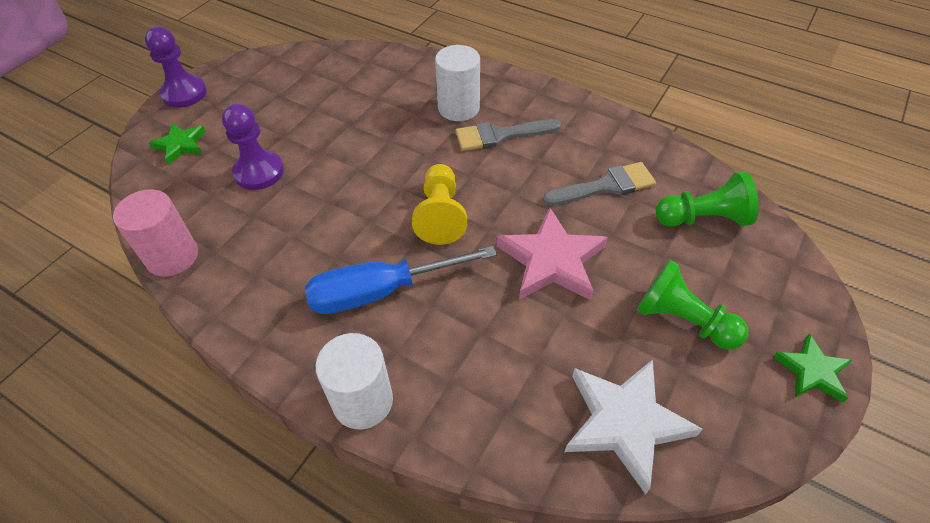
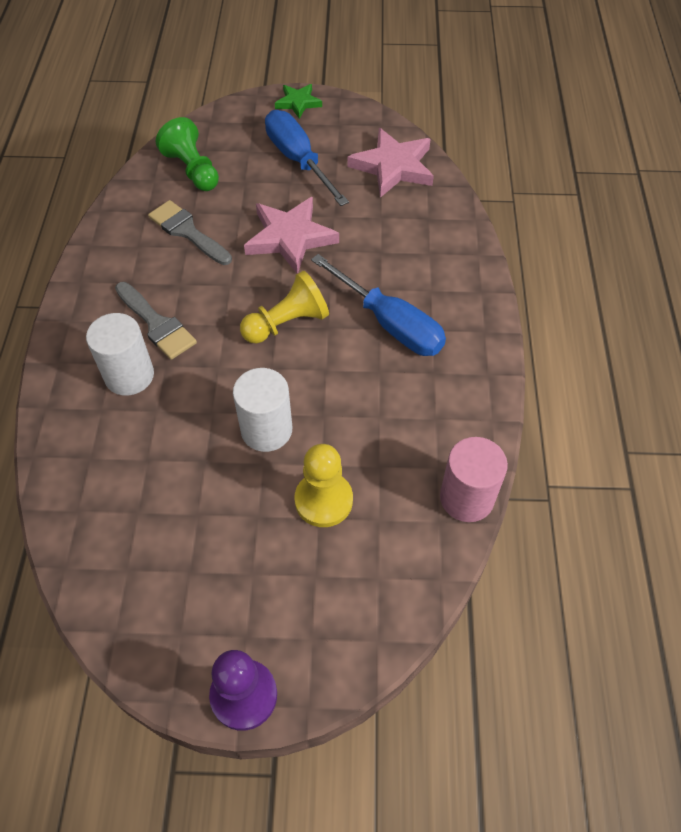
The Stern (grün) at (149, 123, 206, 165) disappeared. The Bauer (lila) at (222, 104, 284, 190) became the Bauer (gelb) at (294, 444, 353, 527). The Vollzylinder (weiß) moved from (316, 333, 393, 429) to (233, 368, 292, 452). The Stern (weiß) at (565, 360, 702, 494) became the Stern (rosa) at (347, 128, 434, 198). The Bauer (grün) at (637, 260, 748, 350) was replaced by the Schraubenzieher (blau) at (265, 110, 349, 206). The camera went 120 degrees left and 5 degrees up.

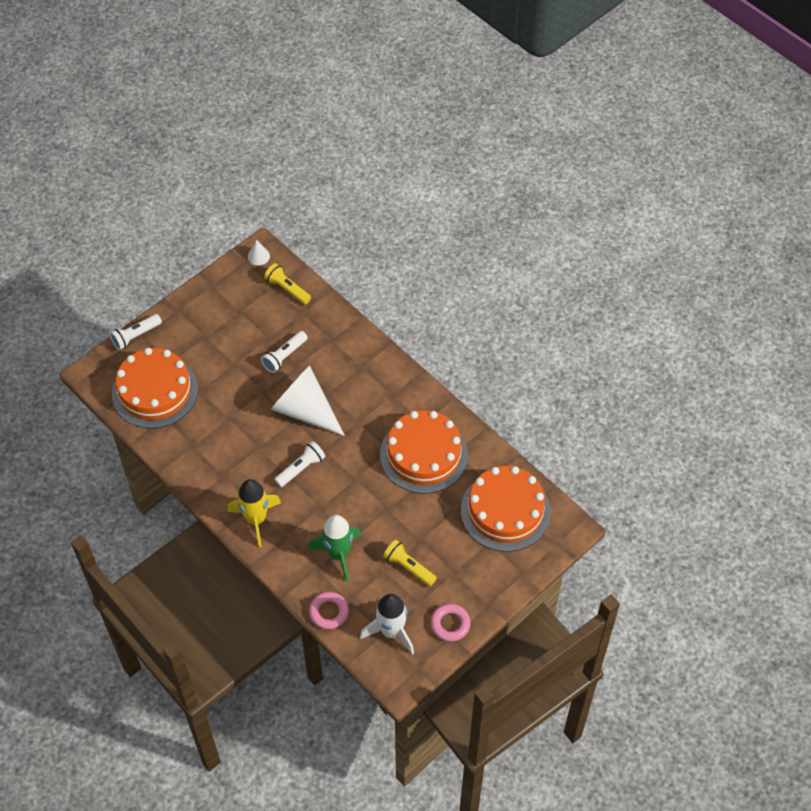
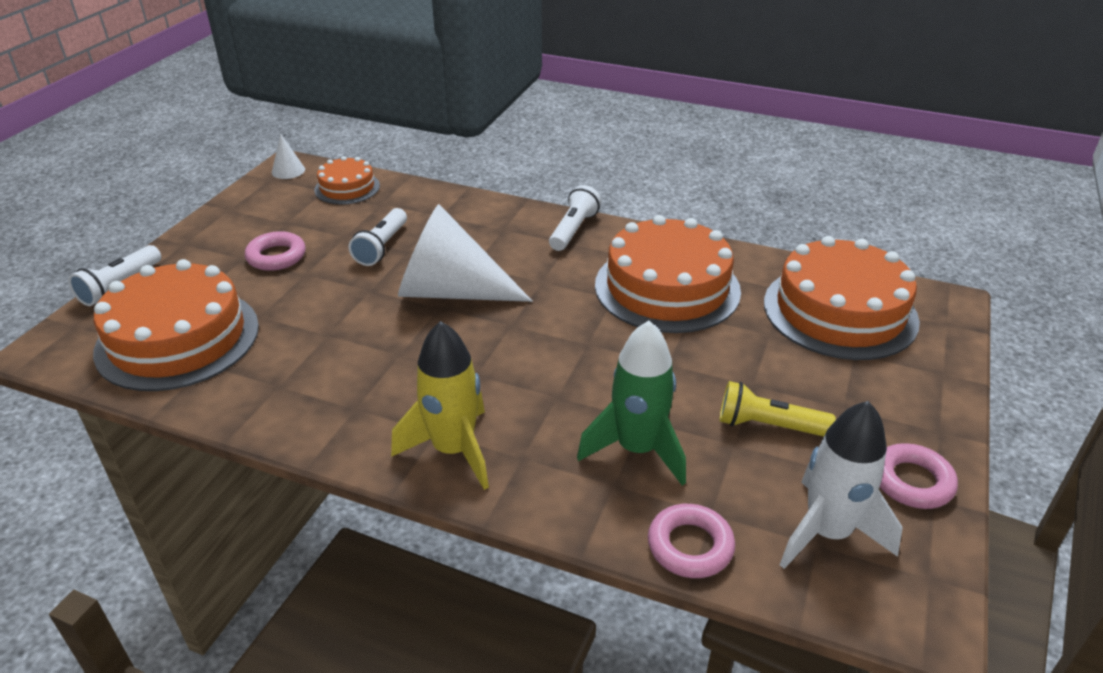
The Taschenlampe (gelb) at (264, 263, 311, 304) was replaced by the Kuchen (orange) at (314, 156, 380, 205). The Taschenlampe (weiß) moved from (274, 441, 325, 487) to (549, 185, 601, 251). The Ring (rosa) at (245, 231, 306, 271) appeared. The camera went 25 degrees left and 20 degrees down.

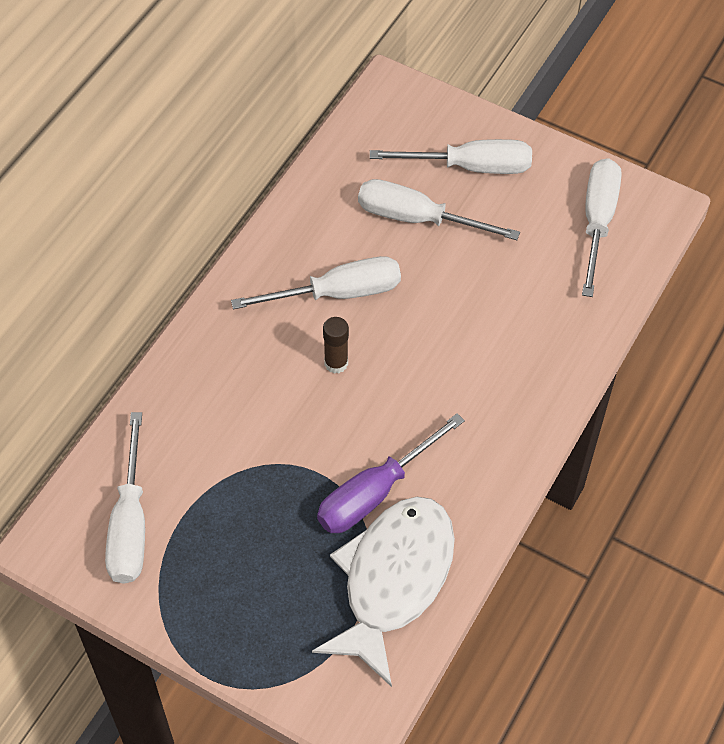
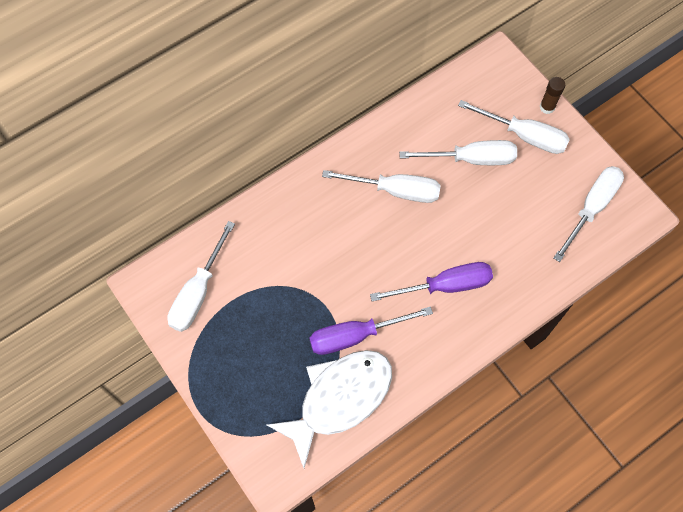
The Klebestift (braun) moved from (323, 317, 349, 374) to (540, 77, 565, 114). The Schraubenzieher (weiß) at (358, 179, 520, 240) turned 135 degrees clockwise. The Schraubenzieher (lila) at (370, 262, 493, 301) appeared. The camera went 25 degrees right and 10 degrees up.

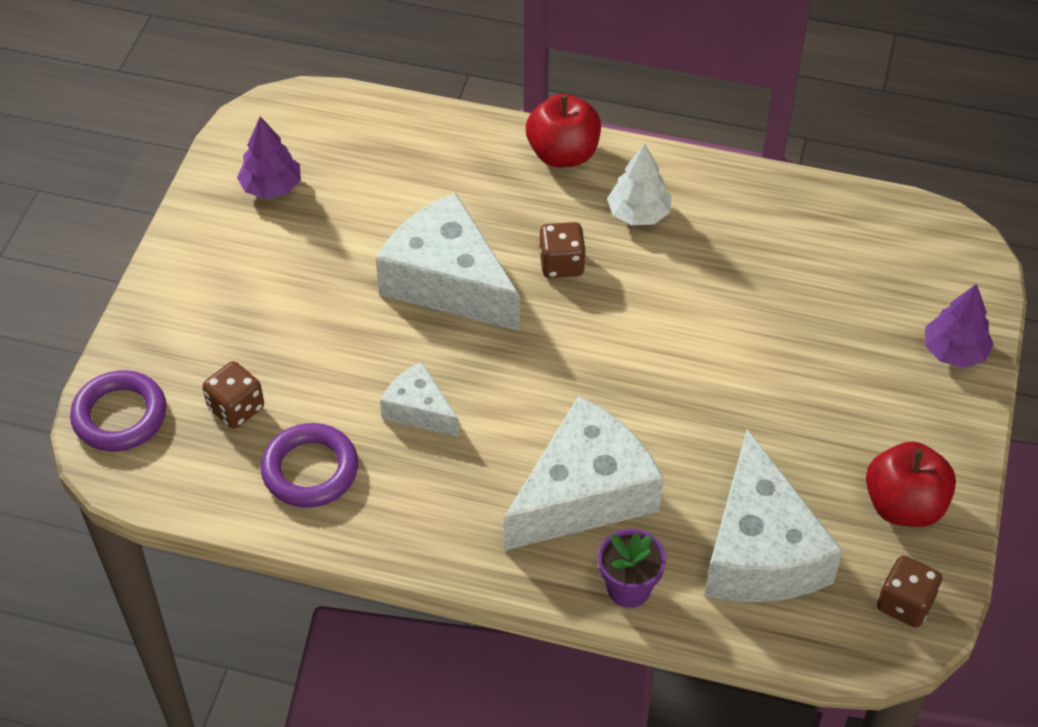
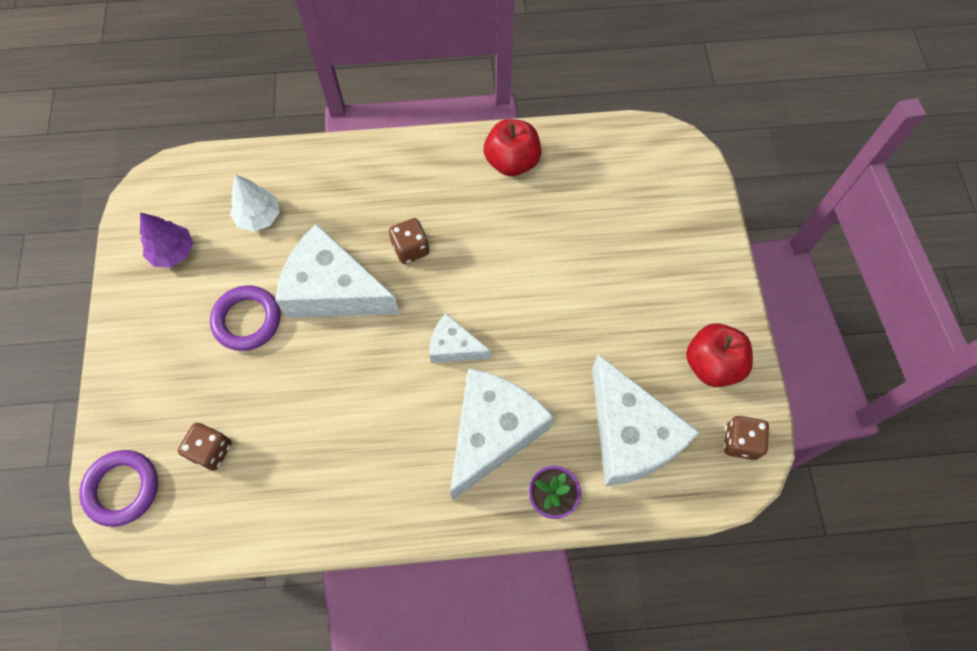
The Ring (lila) moved from (261, 423, 358, 508) to (210, 285, 280, 351). The Käse (weiß) moved from (380, 362, 459, 437) to (429, 313, 491, 363). The Apfel (rot) moved from (526, 94, 601, 168) to (484, 119, 541, 176). The Baum (weiß) moved from (607, 143, 672, 225) to (230, 174, 280, 232). The Baum (lila) at (925, 284, 994, 368) disappeared. The camera went 20 degrees left and 15 degrees up.

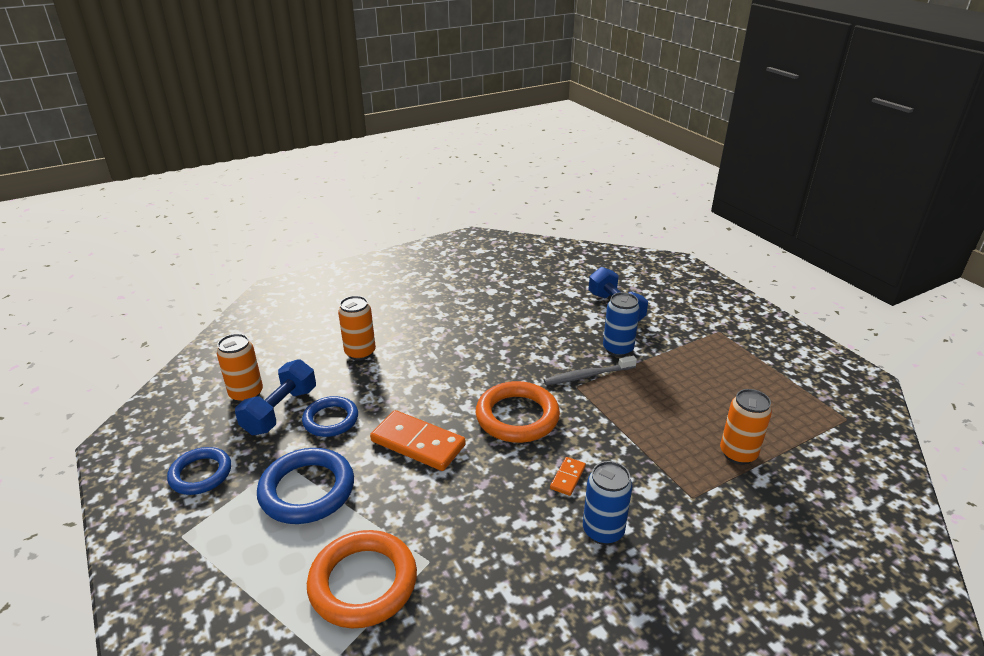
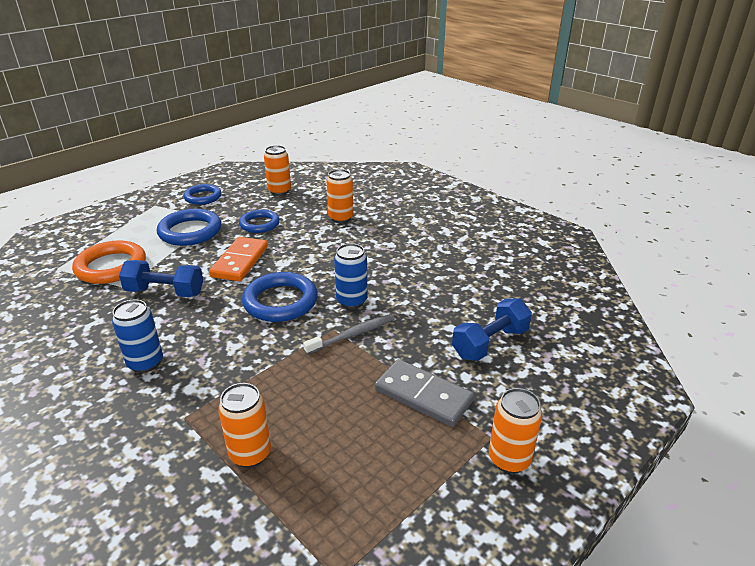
The Hantel (blau) moved from (235, 359, 316, 435) to (119, 260, 203, 297). The Ring (orange) at (476, 381, 560, 443) became the Ring (blau) at (242, 272, 318, 322). The Zahnbürste (grau) at (544, 356, 637, 385) turned 90 degrees clockwise. The Dominostein (orange) at (550, 457, 586, 496) disappeared. The Dose (blau) moved from (603, 292, 640, 357) to (334, 243, 368, 309). The Dominostein (grau) at (375, 359, 474, 427) appeared. The Dose (orange) at (489, 388, 542, 474) appeared. The camera went 75 degrees right and 0 degrees up.

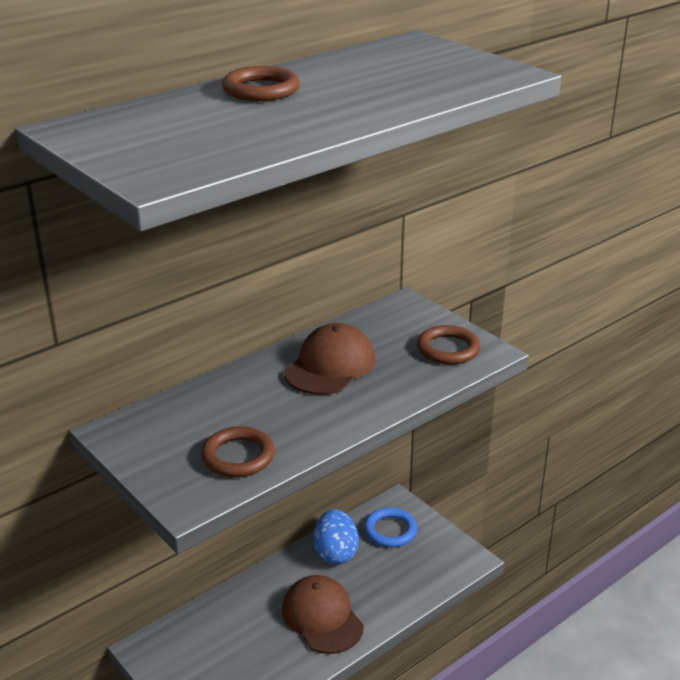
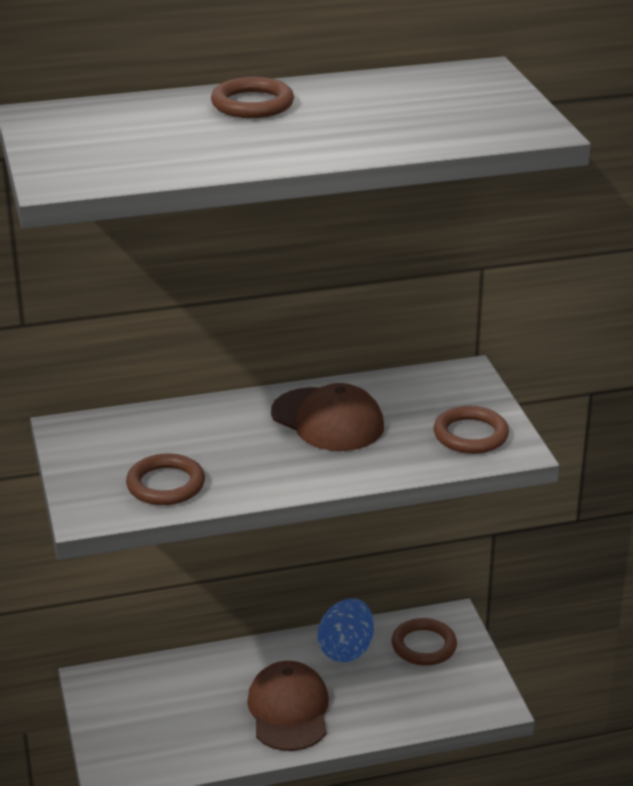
The Kappe (braun) at (284, 323, 375, 395) turned 75 degrees clockwise. The Ring (blau) at (364, 508, 417, 547) became the Ring (braun) at (392, 618, 457, 666). The camera went 25 degrees right and 0 degrees up.

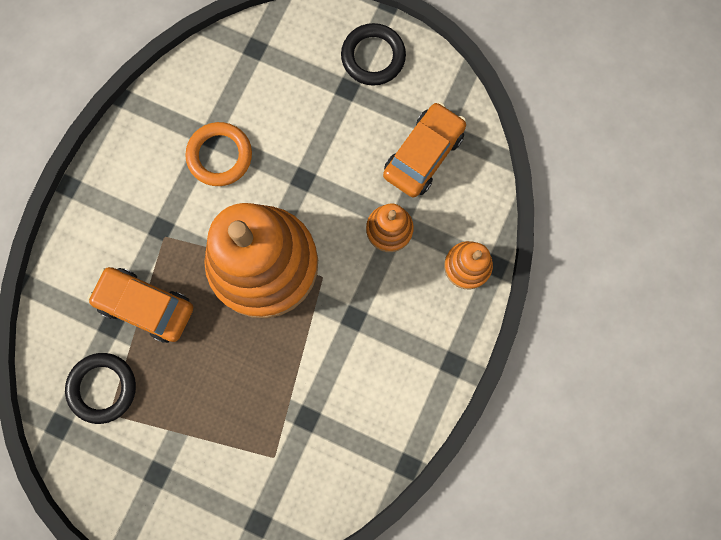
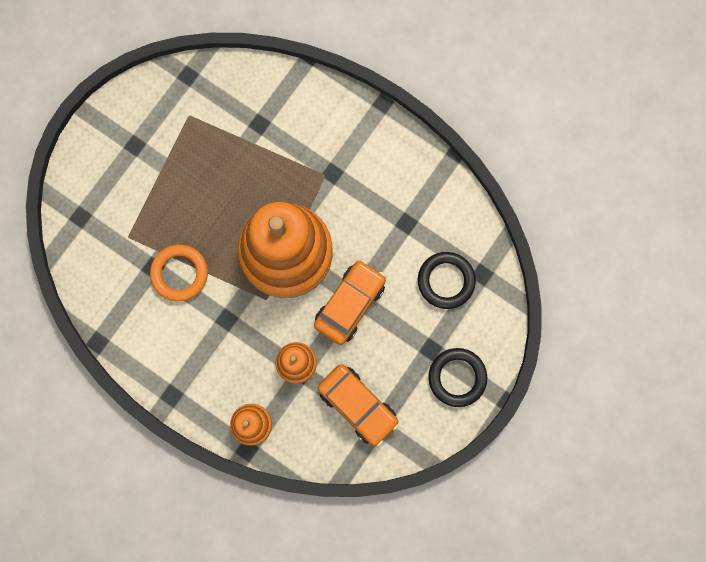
The Ring (schwarz) moved from (65, 353, 136, 424) to (418, 252, 476, 309). The Auto (orange) moved from (88, 267, 193, 343) to (314, 260, 386, 345). The Ring (orange) moved from (185, 122, 252, 186) to (150, 245, 208, 302). The camera went 100 degrees right and 0 degrees up.

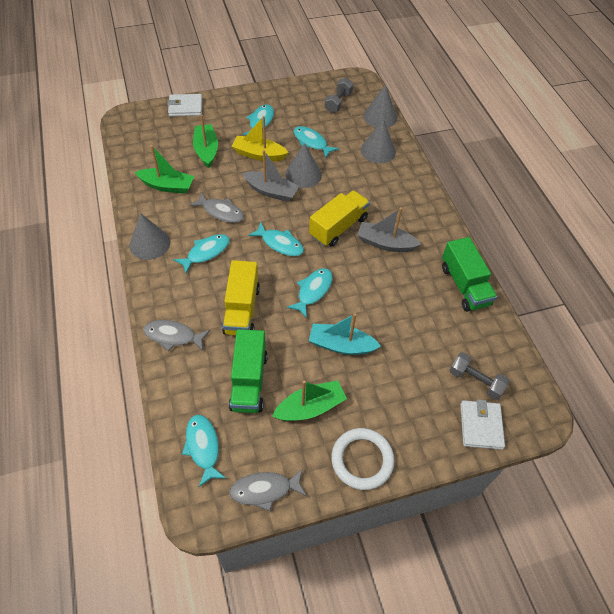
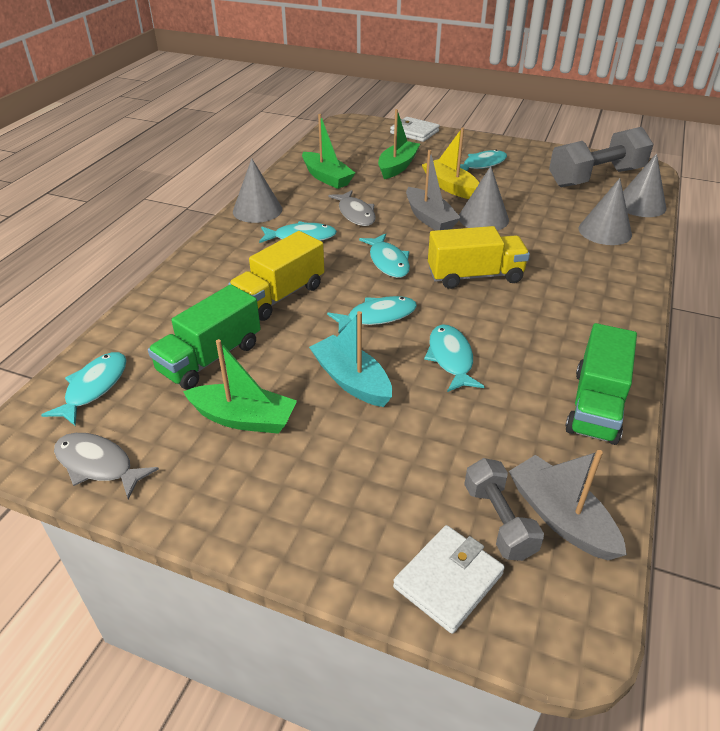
The Fisch (grau) at (143, 320, 210, 352) disappeared. The Fisch (türkis) moved from (294, 126, 339, 158) to (424, 324, 485, 392). The Hantel (grau) at (325, 78, 353, 113) changed to 1.84 times the size. The Ring (weiß) at (331, 428, 395, 490) disappeared. The Boot (grau) moved from (357, 207, 421, 252) to (509, 450, 627, 560). The camera went 40 degrees right and 15 degrees down.

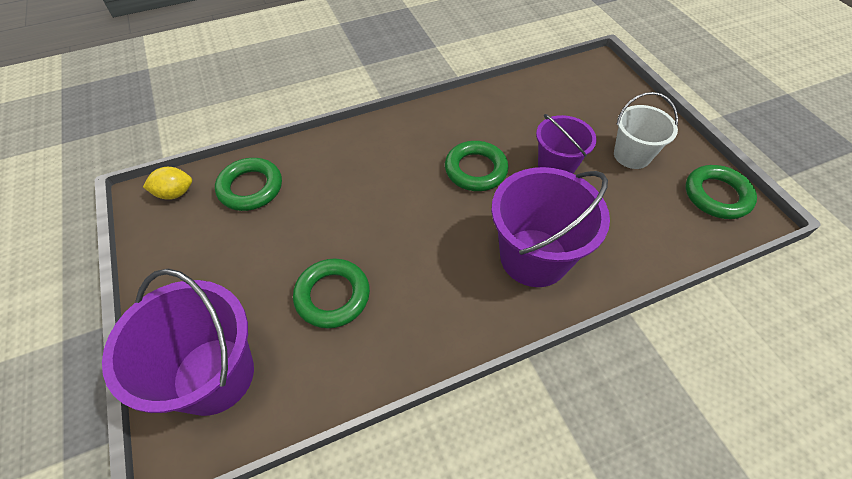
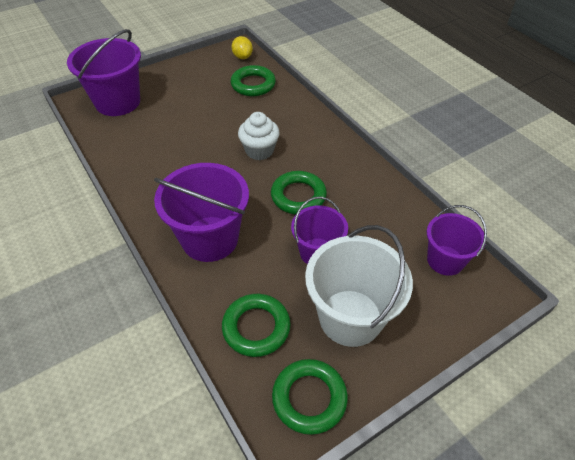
The Ring (grün) moved from (293, 258, 370, 328) to (222, 294, 291, 357). The Eimer (weiß) at (614, 92, 678, 169) changed to 1.61 times the size. The Muffin (weiß) at (238, 112, 280, 160) appeared. The Eimer (lila) at (427, 205, 487, 276) appeared. The camera went 80 degrees right and 5 degrees down.

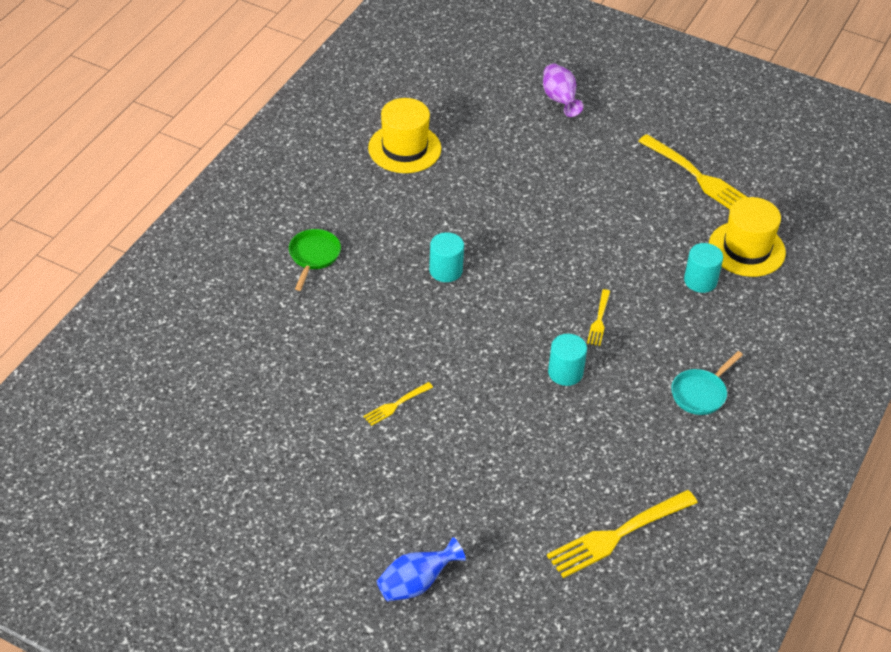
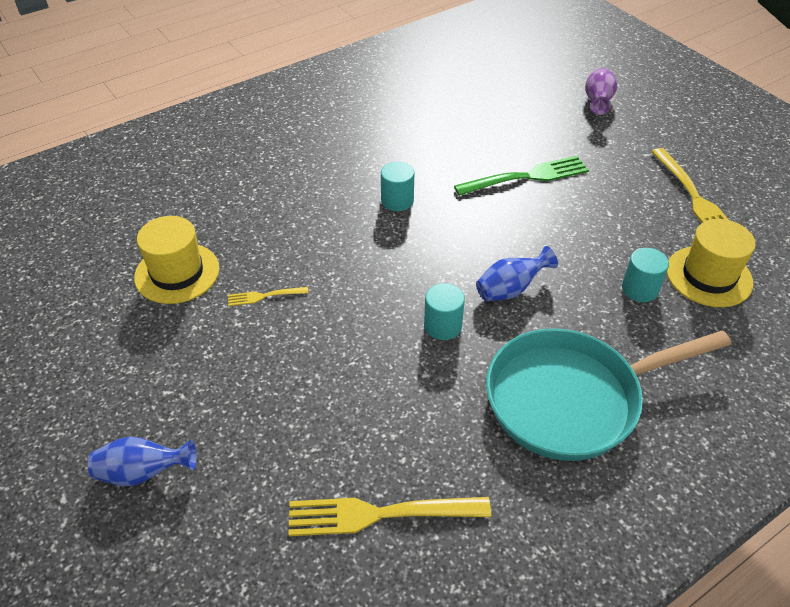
The Pfanne (grün) at (289, 229, 341, 291) disappeared. The Hut (gelb) moved from (368, 98, 441, 173) to (134, 216, 219, 304). The Gabel (gelb) at (587, 289, 610, 346) was replaced by the Vase (blau) at (476, 246, 558, 301). The Pfanne (türkis) at (671, 351, 743, 415) changed to 2.36 times the size. The Gabel (grün) at (454, 155, 589, 196) appeared. The camera went 30 degrees right and 0 degrees up.

